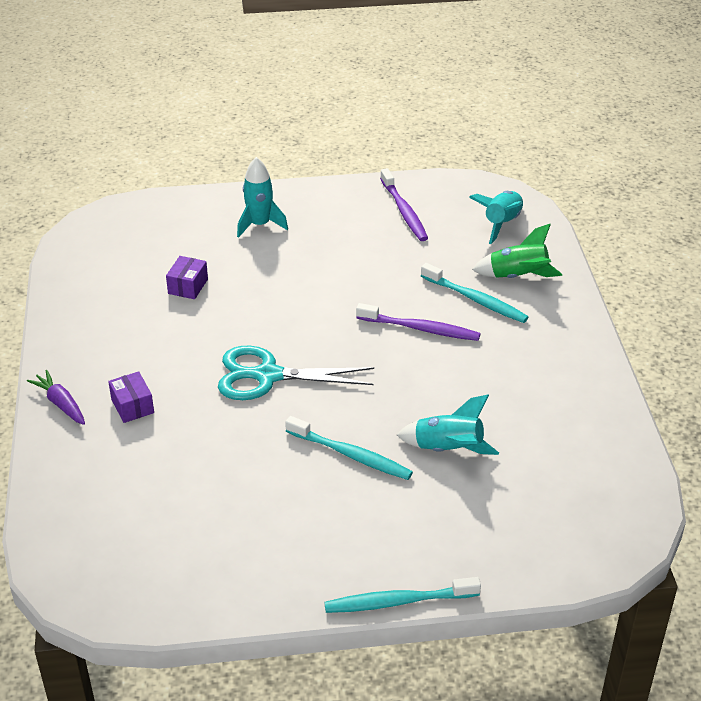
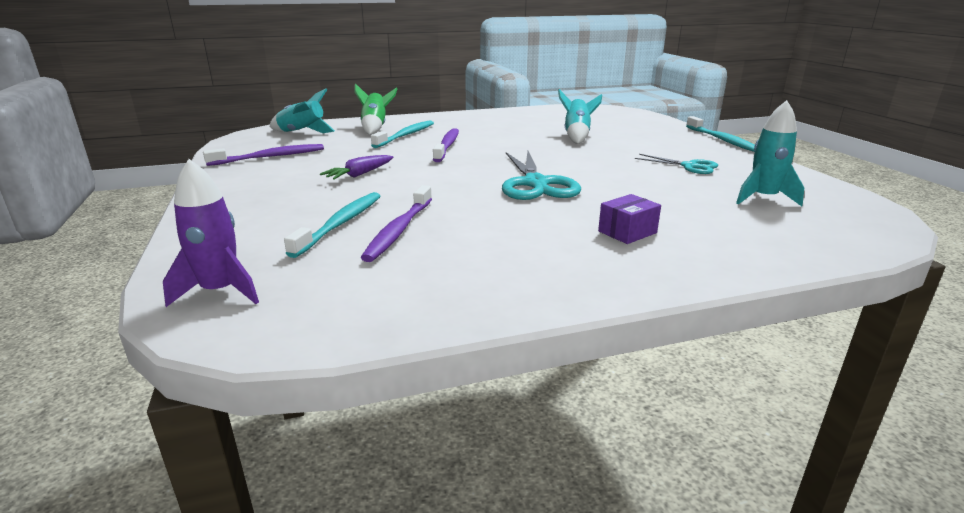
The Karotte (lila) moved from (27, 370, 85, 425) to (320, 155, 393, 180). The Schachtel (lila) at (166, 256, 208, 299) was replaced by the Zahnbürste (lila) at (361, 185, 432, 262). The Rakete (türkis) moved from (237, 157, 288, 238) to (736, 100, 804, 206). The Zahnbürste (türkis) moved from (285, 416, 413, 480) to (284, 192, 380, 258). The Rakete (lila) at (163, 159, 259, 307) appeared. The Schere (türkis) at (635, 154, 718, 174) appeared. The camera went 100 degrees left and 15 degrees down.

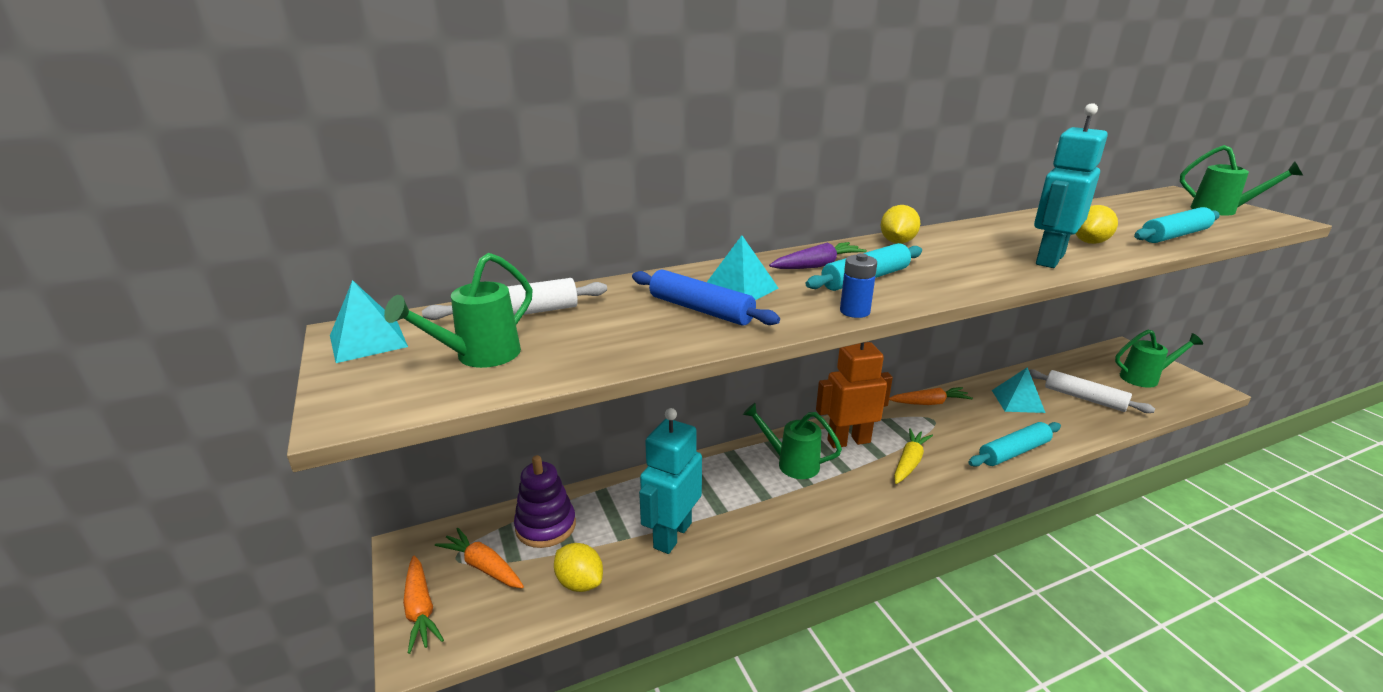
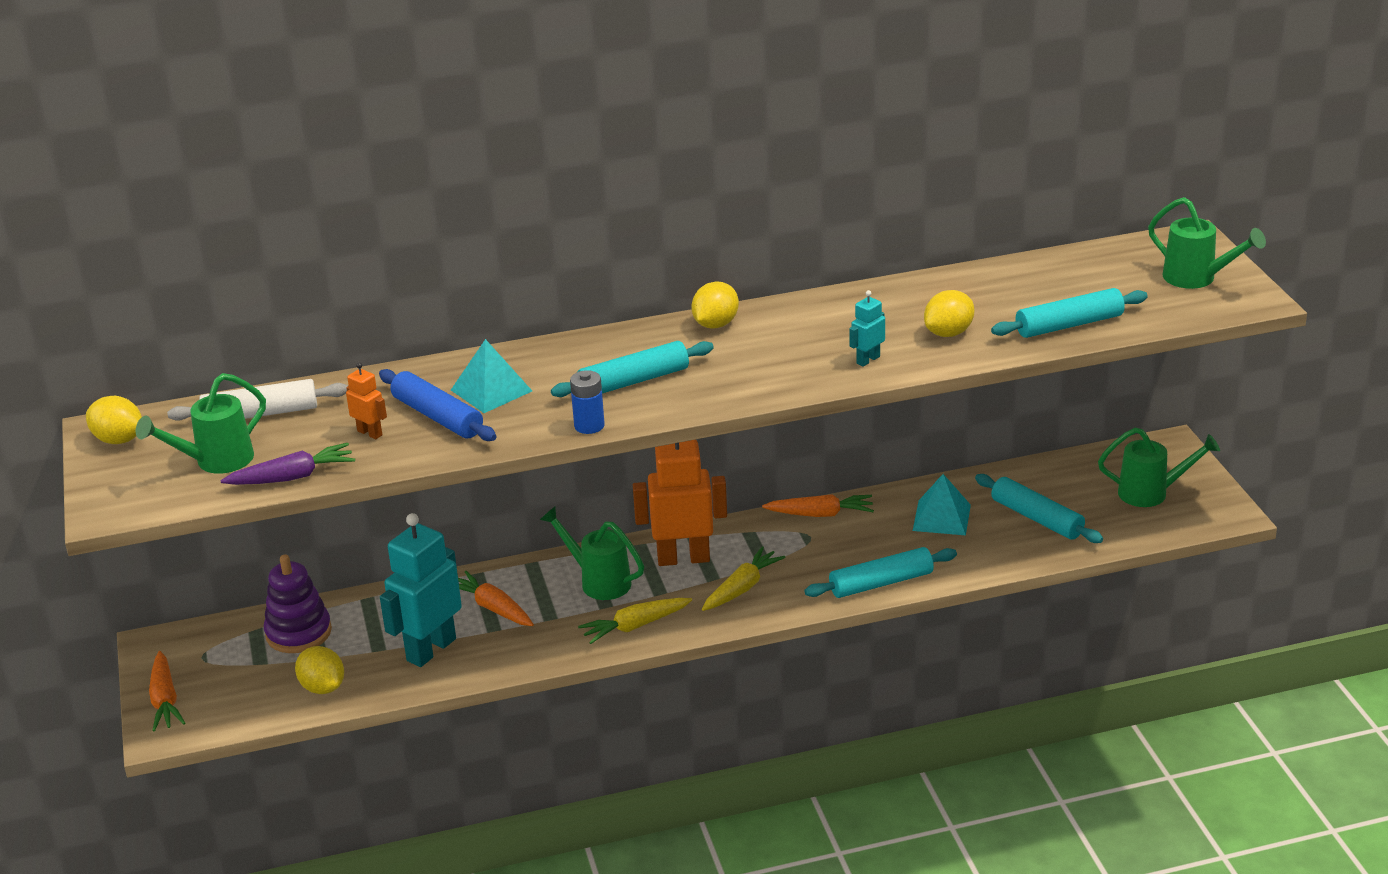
The Pyramide (türkis) at (330, 280, 408, 363) was replaced by the Zitrone (gelb) at (86, 396, 142, 444). The Karotte (orange) moved from (435, 528, 524, 588) to (458, 571, 534, 626). The Karotte (lila) moved from (769, 242, 867, 269) to (220, 443, 355, 485). The Nudelholz (weiß) at (1029, 369, 1155, 413) became the Nudelholz (türkis) at (975, 474, 1103, 543). The Roboter (türkis) at (1034, 103, 1108, 268) changed to 0.46 times the size. The Roboter (orange) at (346, 362, 387, 439) appeared. The Karotte (gelb) at (578, 598, 692, 644) appeared. The camera went 10 degrees right and 5 degrees up.

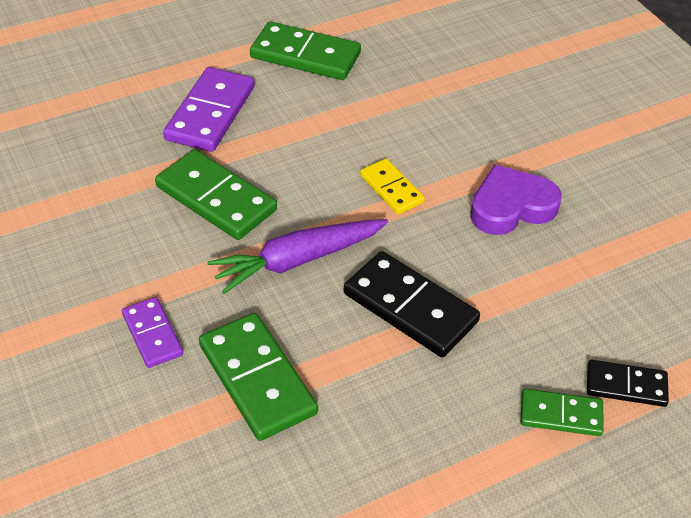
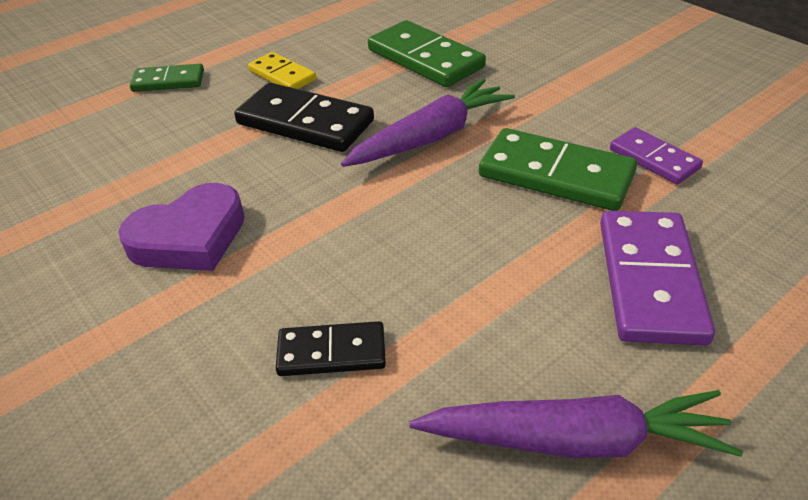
The Dominostein (lila) moved from (122, 297, 183, 368) to (610, 127, 703, 184). The Dominostein (grün) at (250, 22, 361, 80) was replaced by the Karotte (lila) at (409, 390, 743, 458). The Dominostein (gelb) moved from (360, 159, 425, 214) to (248, 52, 316, 89). The Dominostein (schwarz) moved from (587, 360, 669, 407) to (276, 321, 386, 376). The camera went 170 degrees right and 5 degrees down.

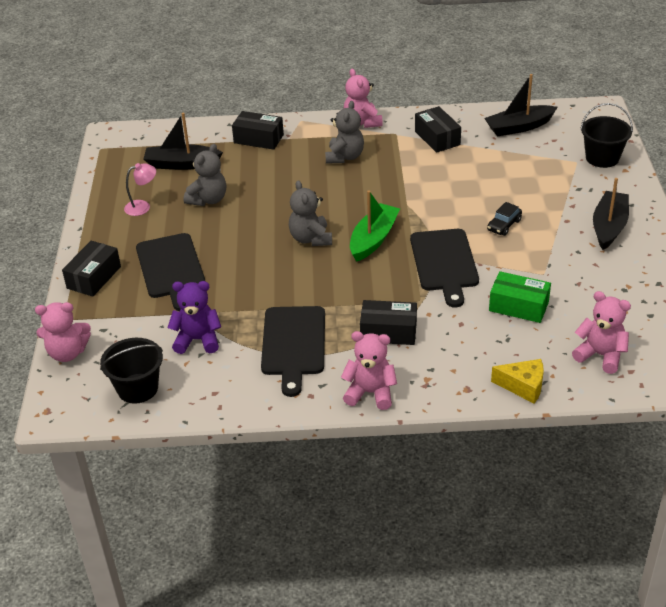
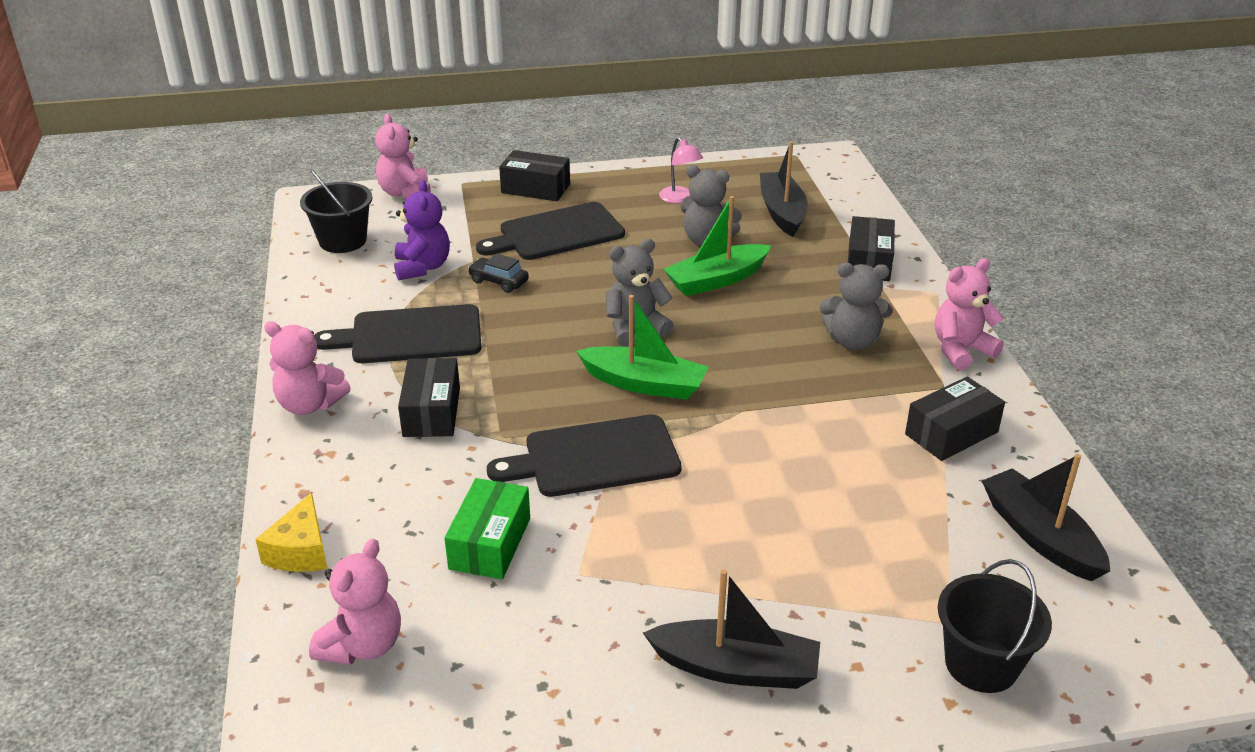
The Teddybär (rosa) at (341, 331, 397, 410) turned 105 degrees clockwise. The Auto (schwarz) moved from (487, 202, 522, 236) to (468, 254, 529, 293). The Boot (grün) at (663, 196, 772, 296) appeared. The camera went 80 degrees right and 5 degrees down.

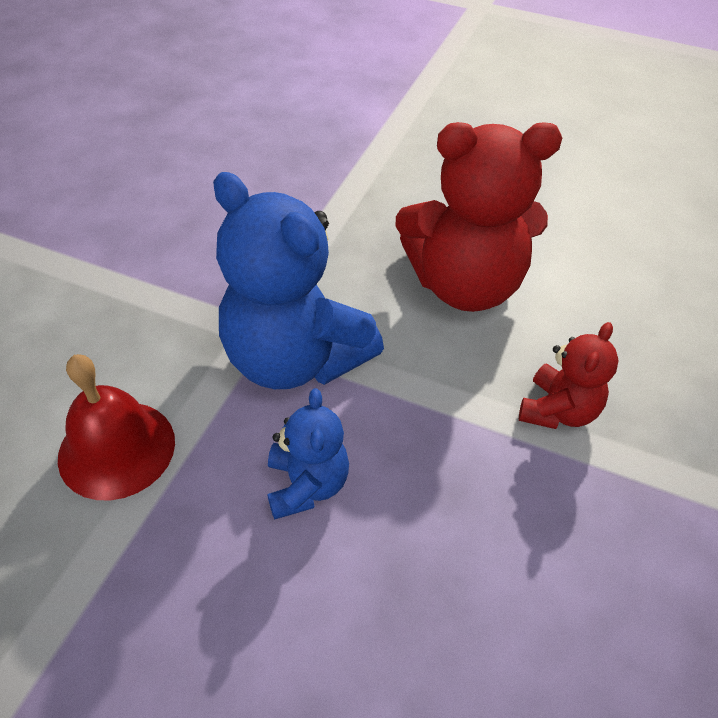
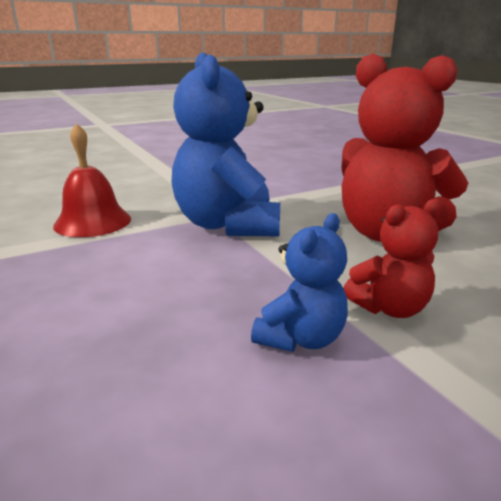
The Teddybär (blau) moved from (267, 388, 349, 520) to (251, 213, 348, 352). The camera went 40 degrees right and 25 degrees down.

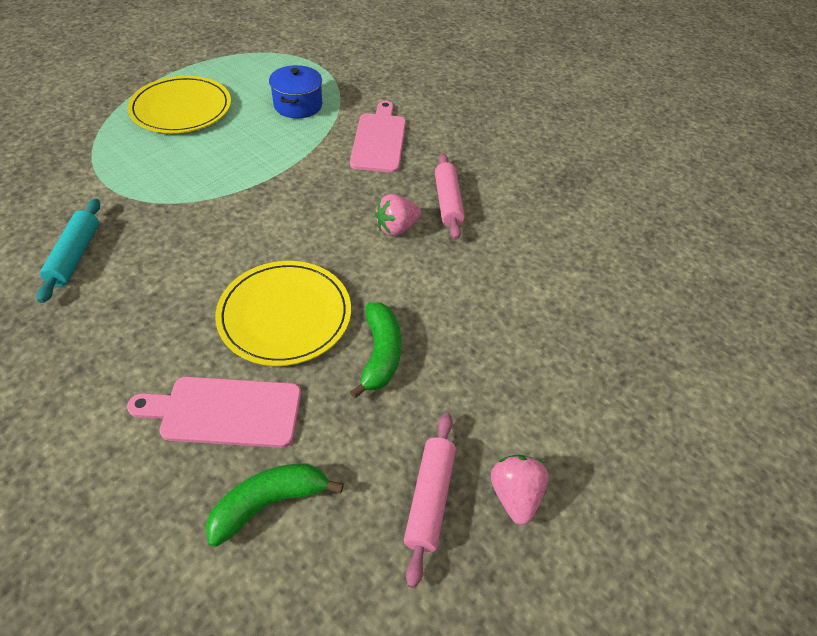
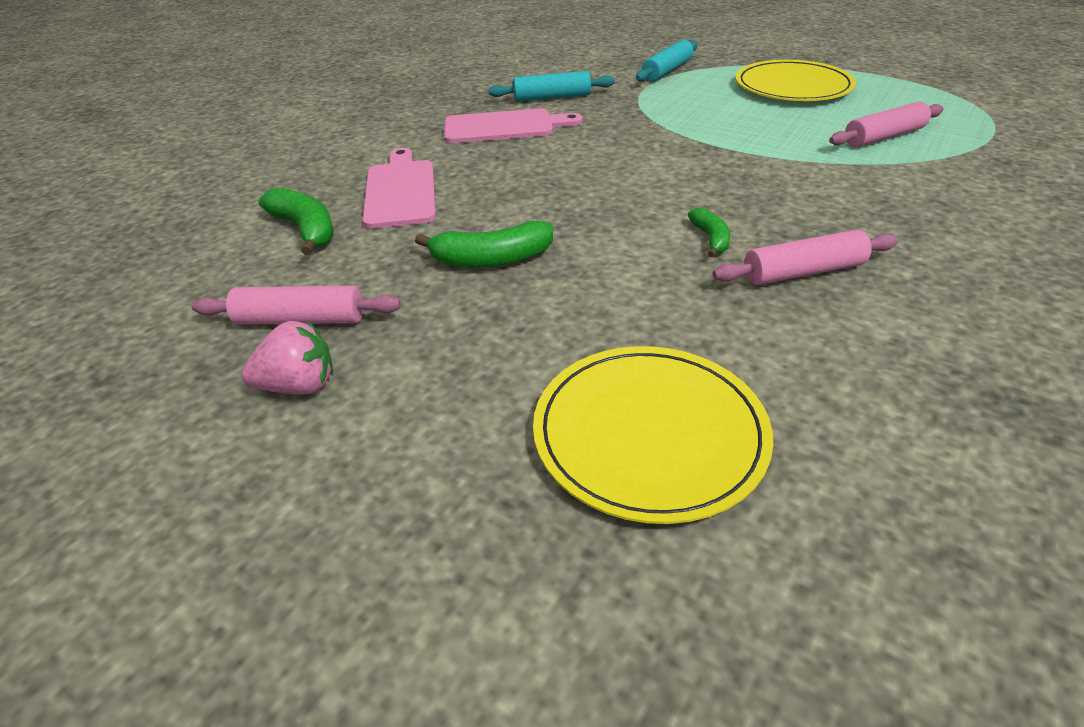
The Teller (gelb) moved from (215, 261, 351, 366) to (533, 346, 773, 524). The Kochtopf (blau) at (269, 65, 322, 119) was replaced by the Nudelholz (rosa) at (829, 102, 943, 147). The Schneidebrett (rosa) moved from (350, 101, 406, 173) to (445, 108, 582, 143). The Erdbeere (rosa) at (375, 194, 421, 236) was replaced by the Banane (grün) at (688, 208, 730, 257). The Nudelholz (türkis) at (636, 40, 697, 82) appeared. The camera went 85 degrees right and 10 degrees down.

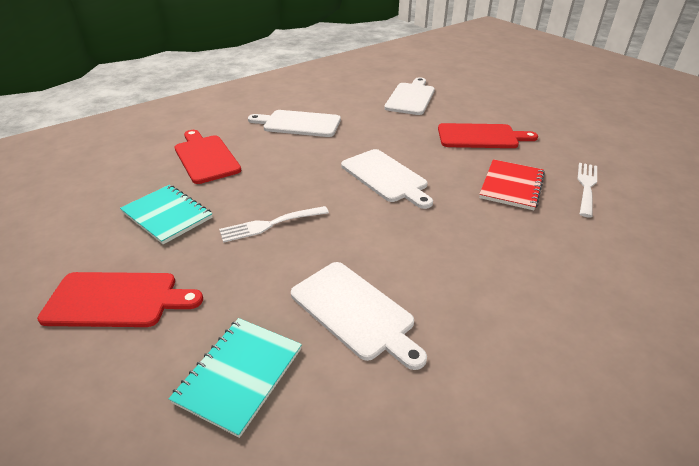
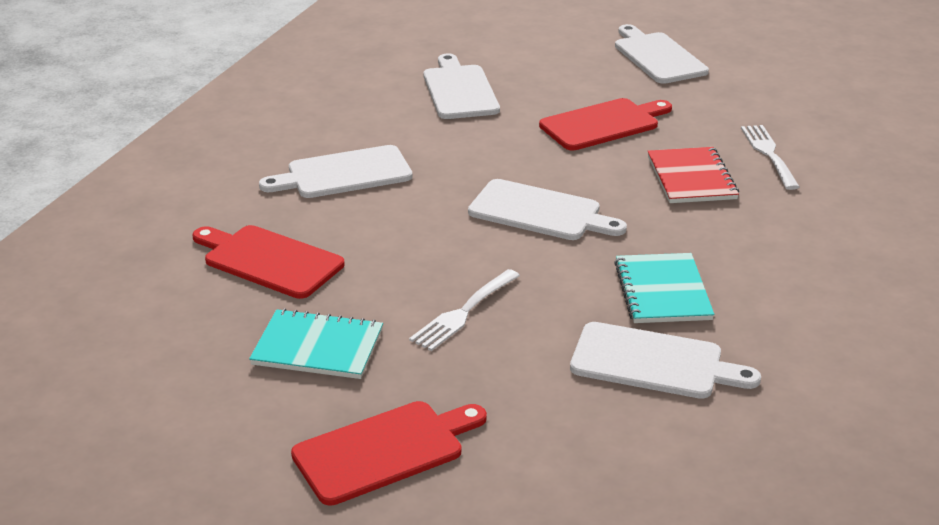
The Notizbuch (türkis) moved from (169, 318, 302, 438) to (614, 253, 714, 323). The Schneidebrett (weiß) at (615, 24, 709, 84) appeared. The camera went 30 degrees left and 5 degrees down.

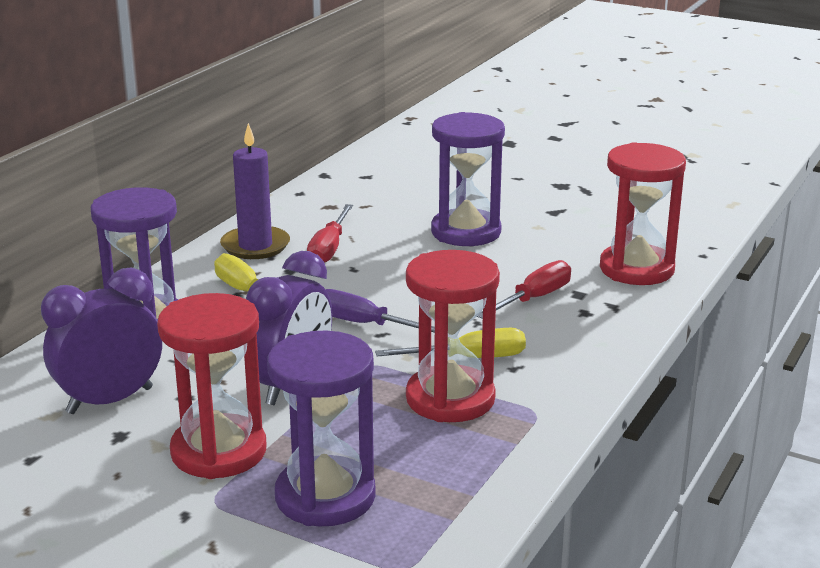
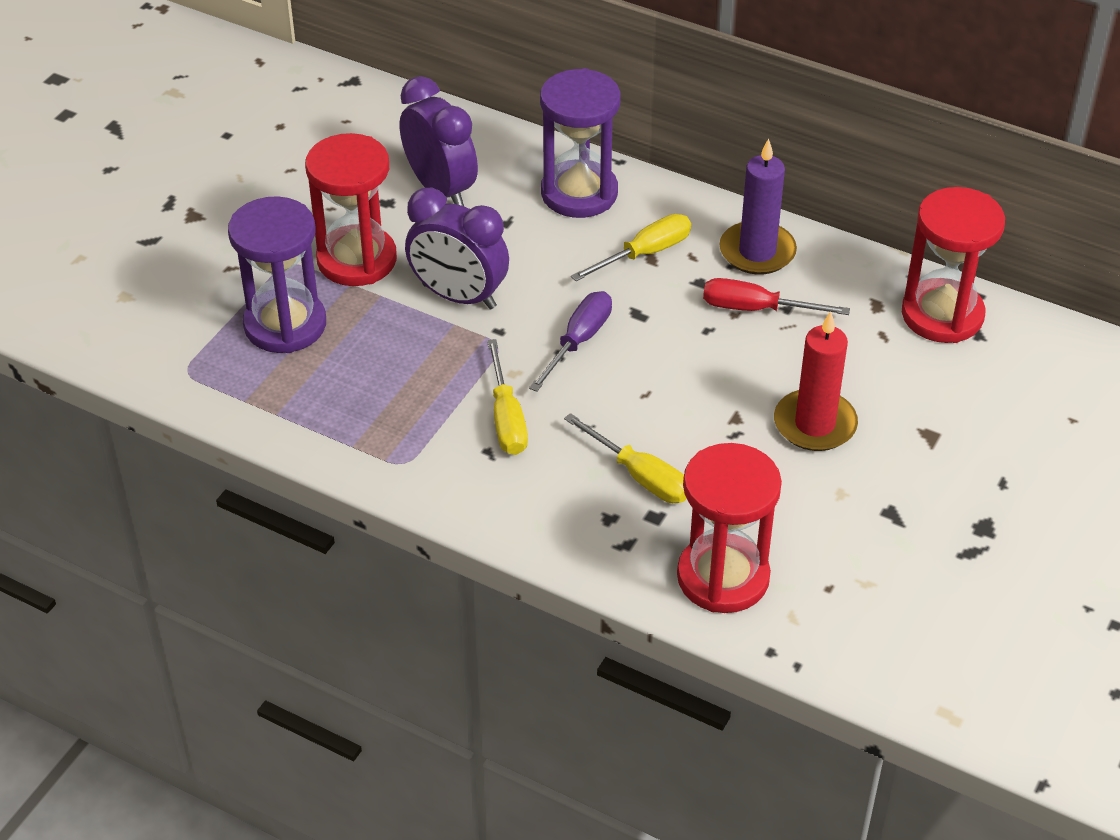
The Sanduhr (rot) moved from (406, 250, 500, 422) to (902, 187, 1005, 343). The Sanduhr (lila) at (431, 112, 505, 246) was replaced by the Kerze (rot) at (774, 311, 858, 451). The Schraubenzieher (rot) at (477, 260, 571, 319) became the Schraubenzieher (gelb) at (564, 413, 687, 503). The camera went 90 degrees right and 20 degrees up.

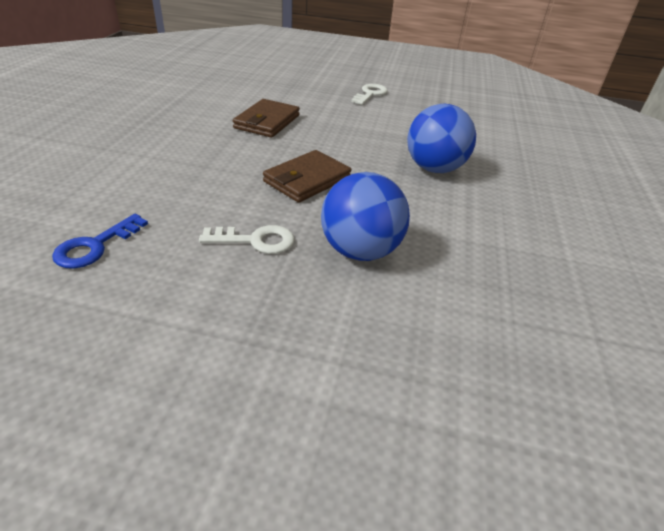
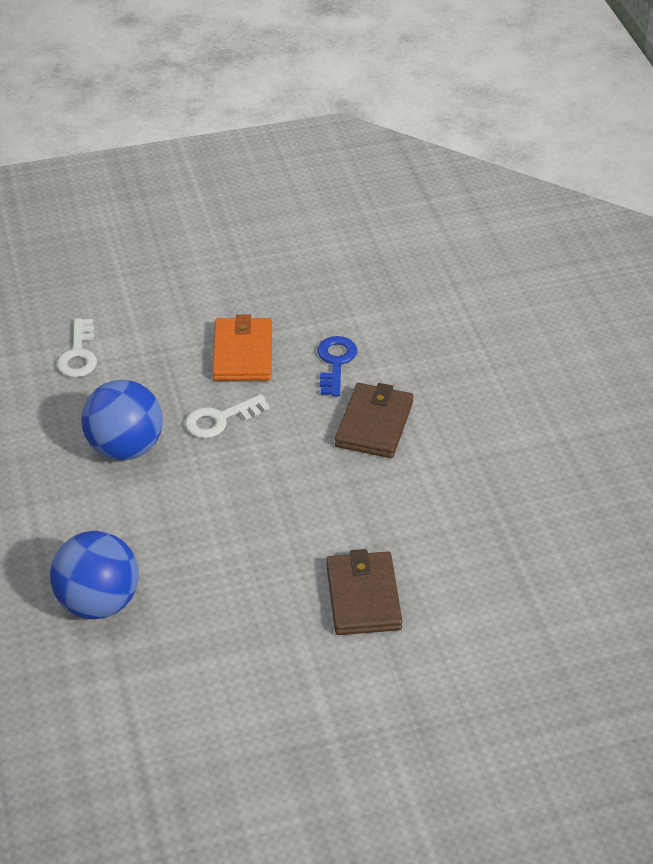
The Geldbörse (braun) moved from (263, 150, 351, 203) to (335, 383, 413, 458). The Schlüssel (weiß) moved from (351, 84, 388, 105) to (57, 318, 97, 377). The Geldbörse (orange) at (212, 315, 272, 381) appeared. The camera went 155 degrees right and 5 degrees up.

